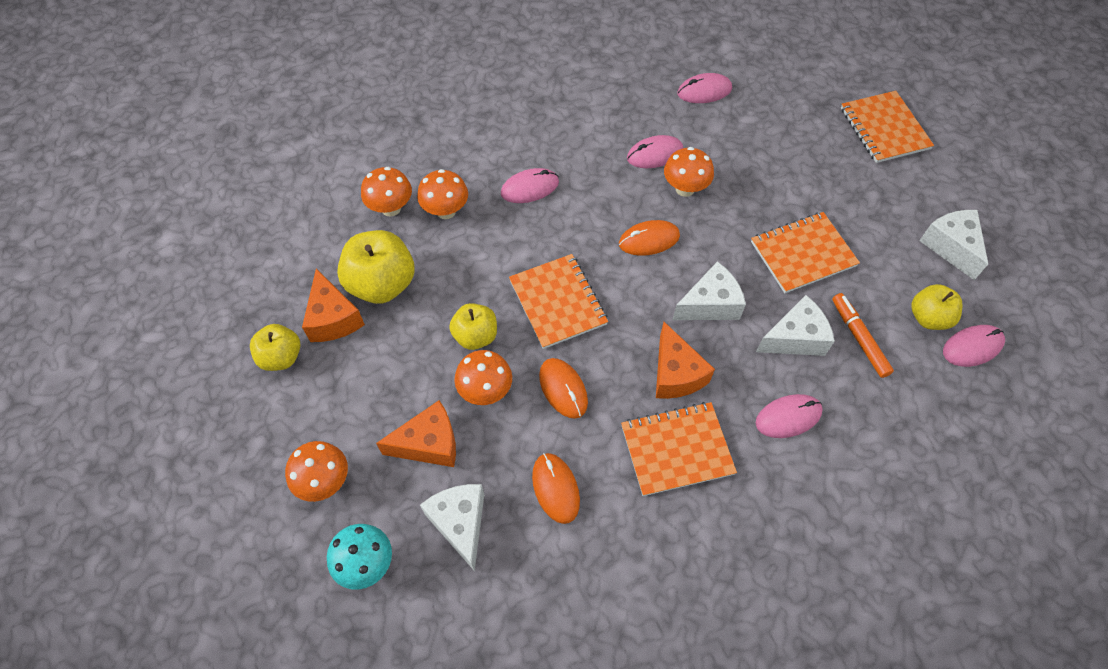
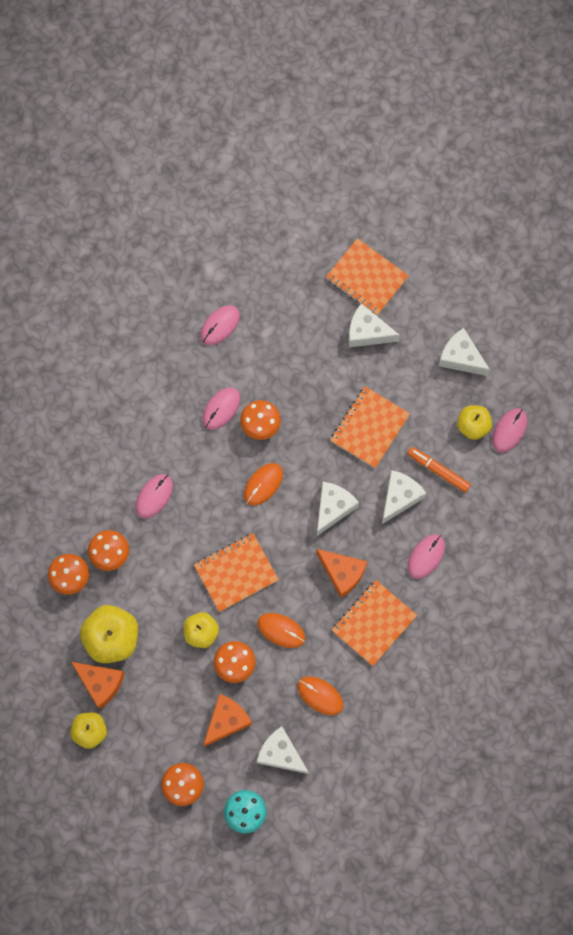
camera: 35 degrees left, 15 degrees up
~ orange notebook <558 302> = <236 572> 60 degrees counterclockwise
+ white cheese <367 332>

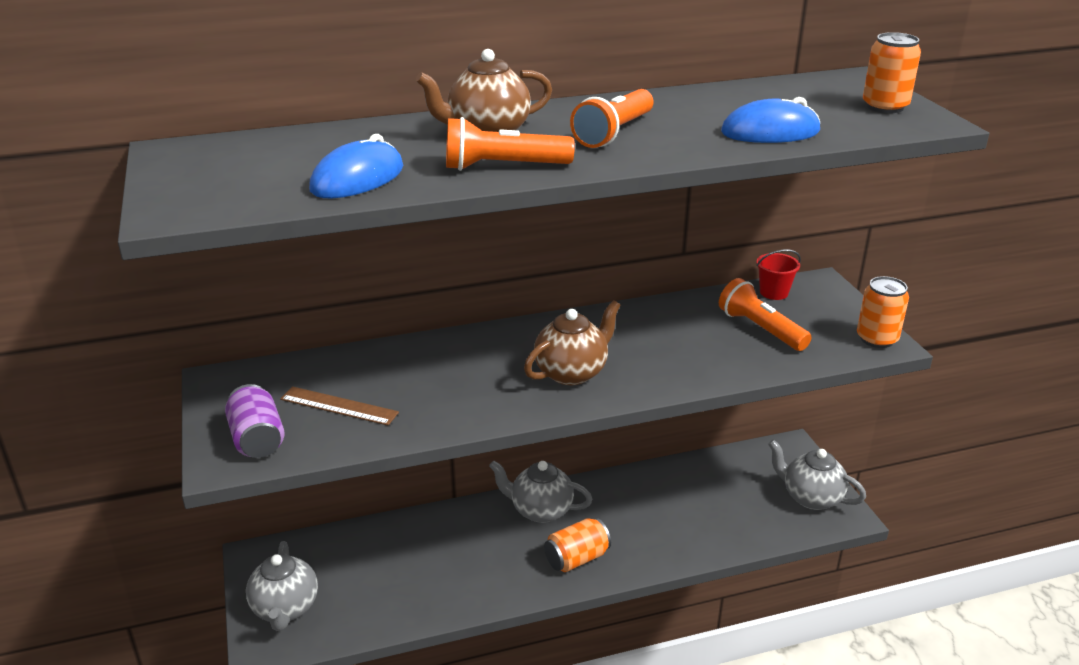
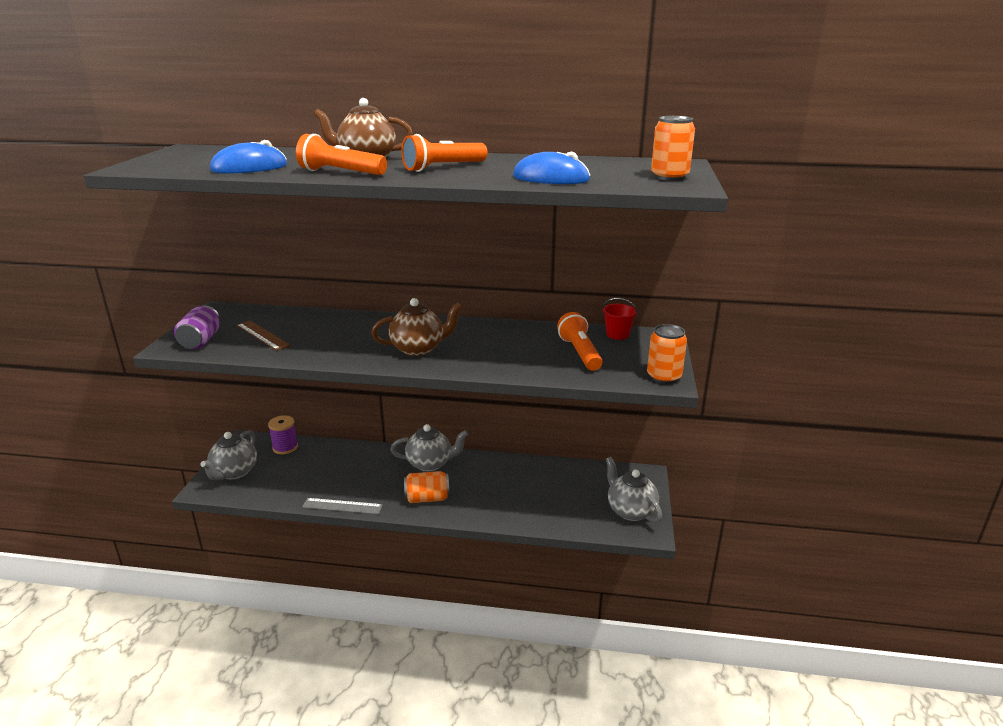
camera: 25 degrees right, 5 degrees down
~ grey teapot <540 510> = <430 464> 135 degrees clockwise
+ purple spool <285 447>
+ grey ruler <342 506>

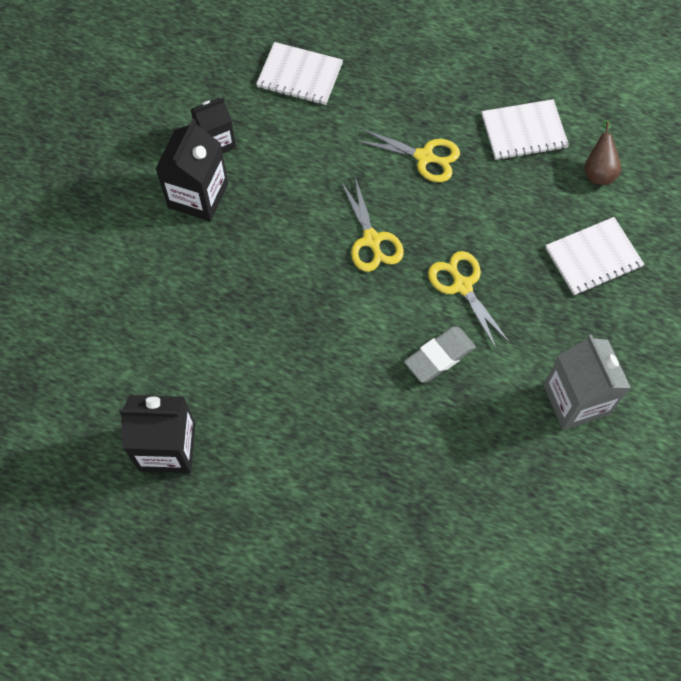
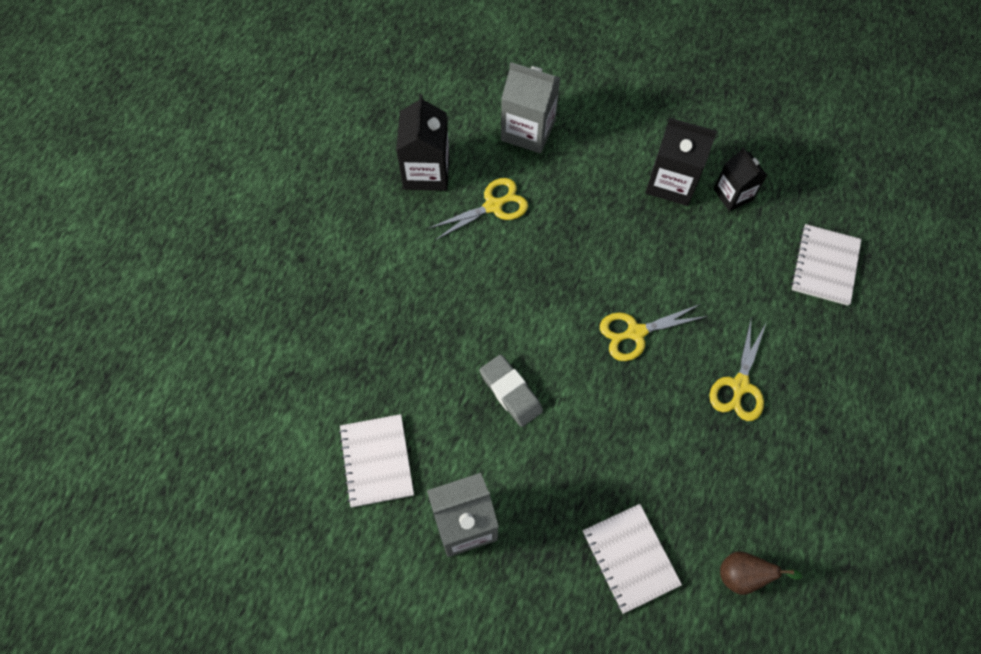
camera: 90 degrees right, 0 degrees up
~ white notebook <523 131> to <377 461>
~ yellow scissors <462 285> to <493 206>
+ grey carton <528 130>

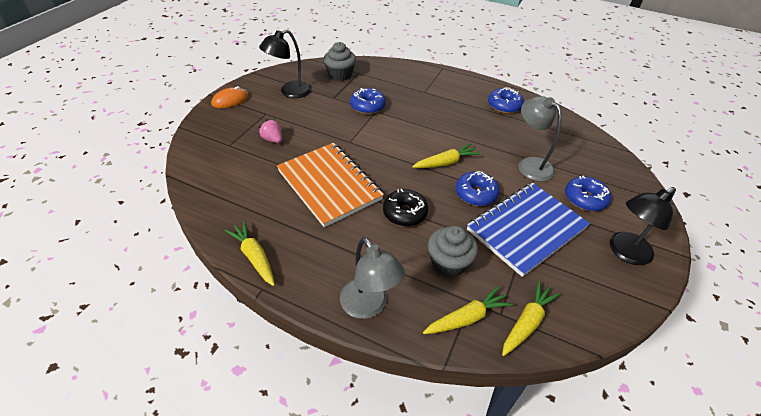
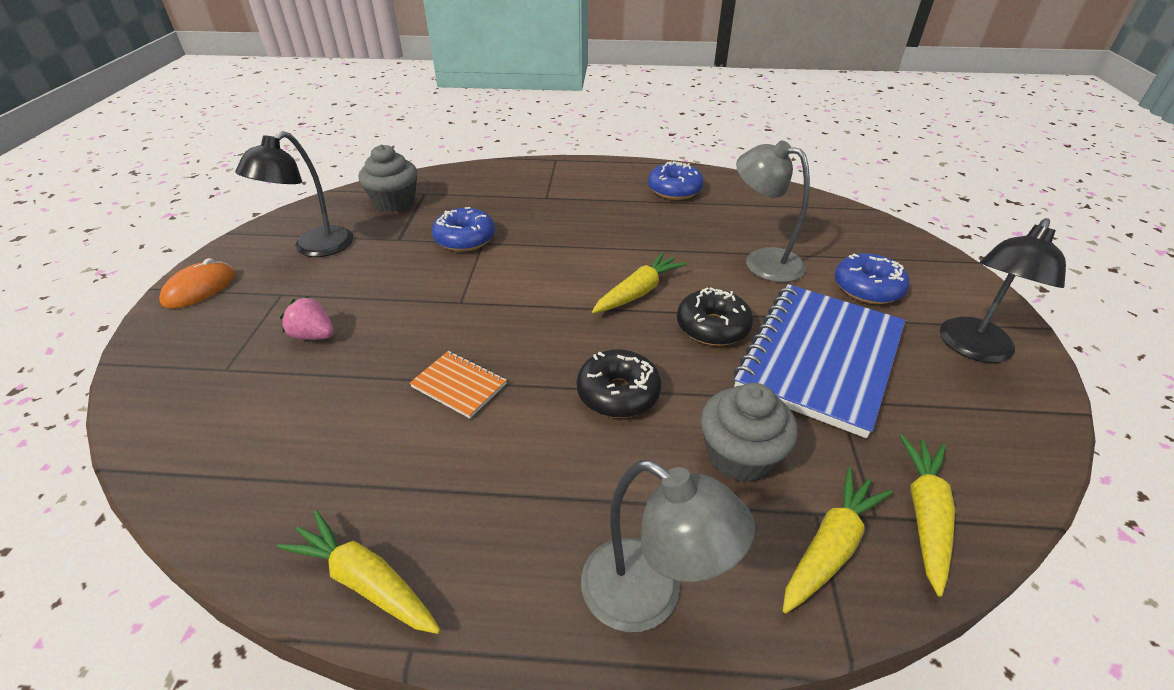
camera: 20 degrees left, 5 degrees down
~ orange notebook <329 185> = <459 385> x0.43
~ blue donut <475 194> to black donut <712 327>

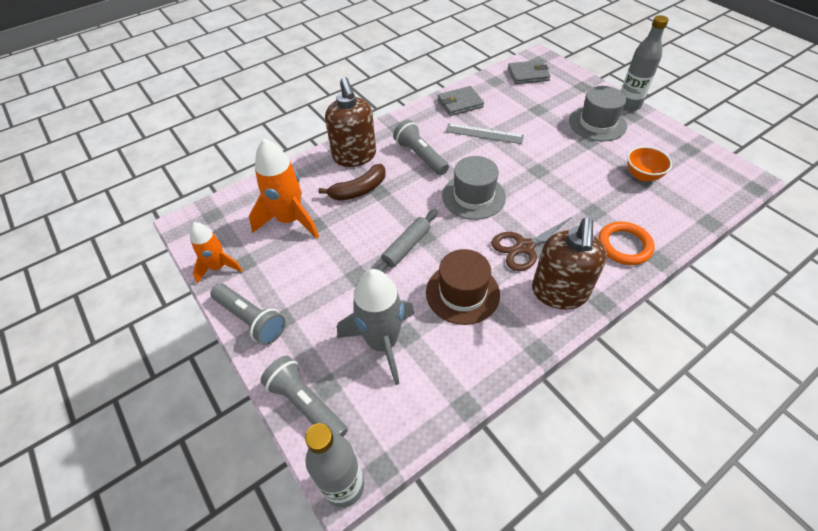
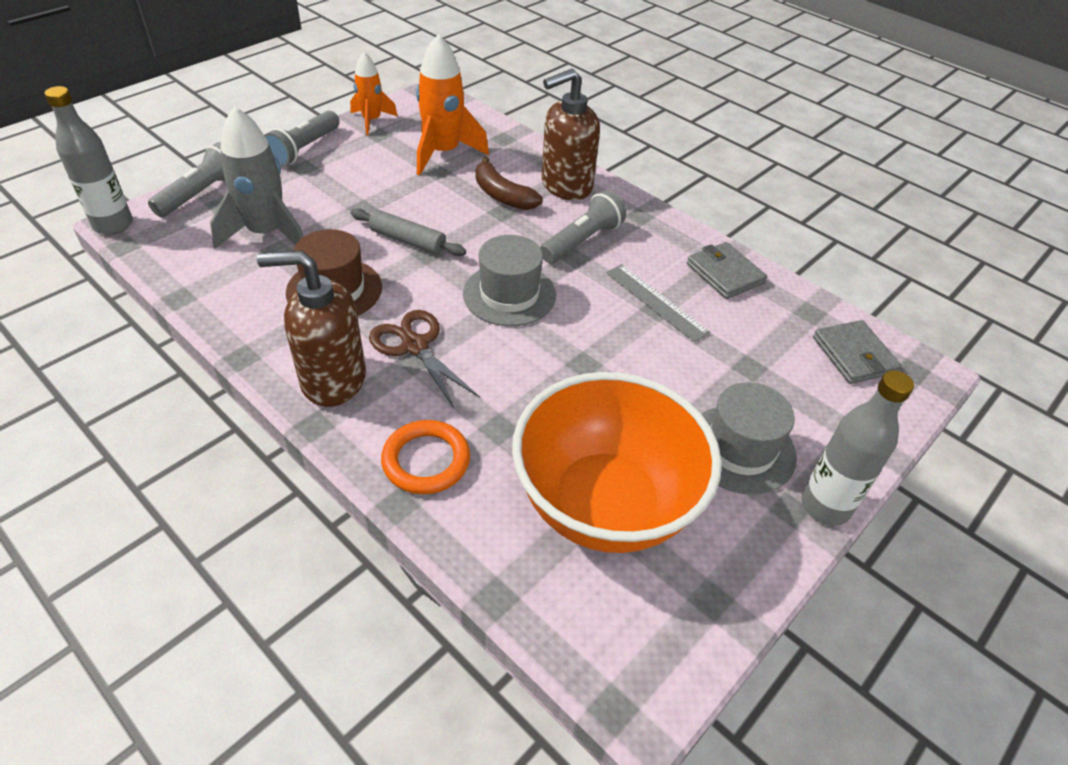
camera: 75 degrees right, 5 degrees down
~ grey ruler <484 133> = <656 302> 45 degrees counterclockwise
~ orange bowl <642 175> = <605 505> x2.43

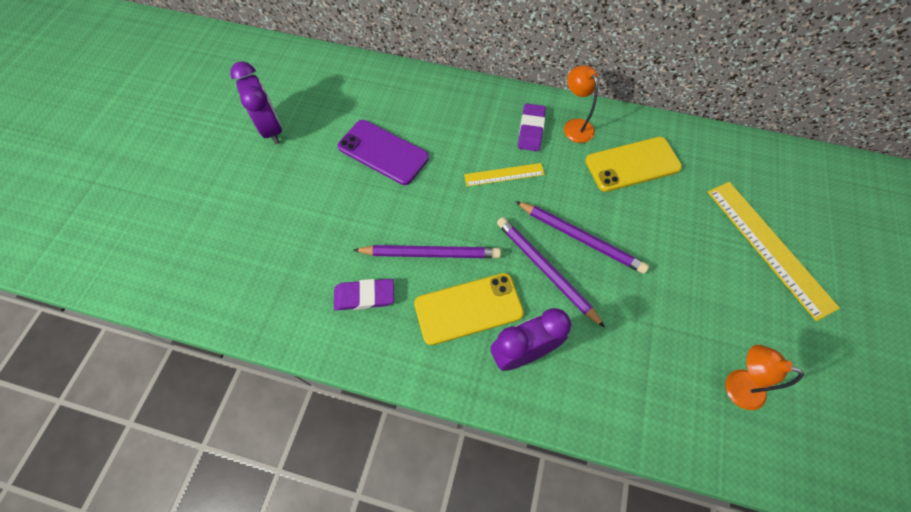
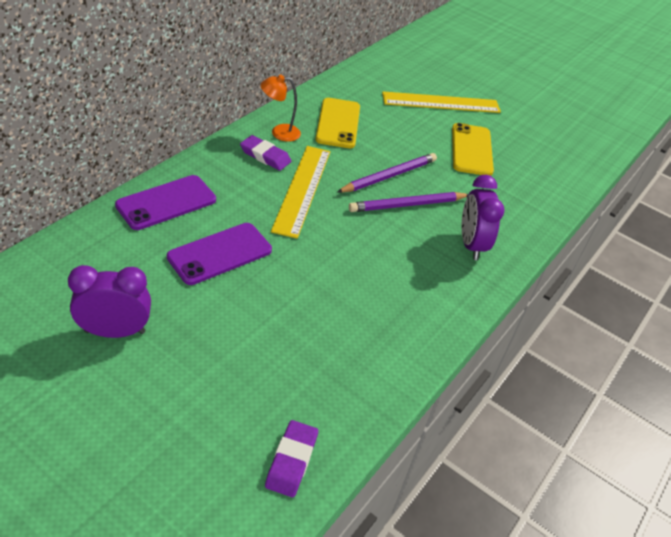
camera: 75 degrees left, 20 degrees down
~ yellow ruler <504 174> = <302 189> x1.84
- purple pencil <430 253>
~ yellow phone <468 308> to <471 150>
~ purple eraser <364 296> to <291 461>
- orange lamp <735 385>
+ purple phone <166 202>

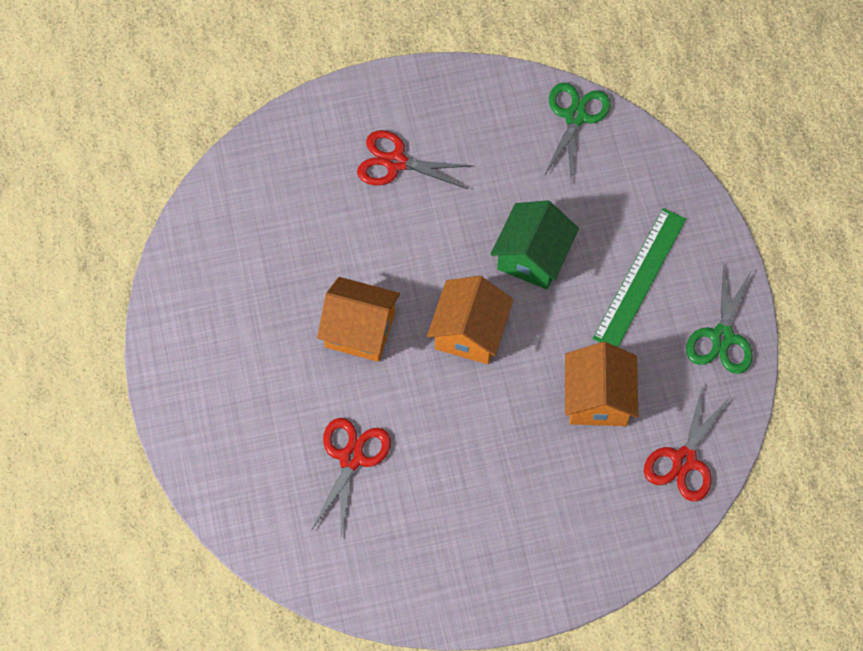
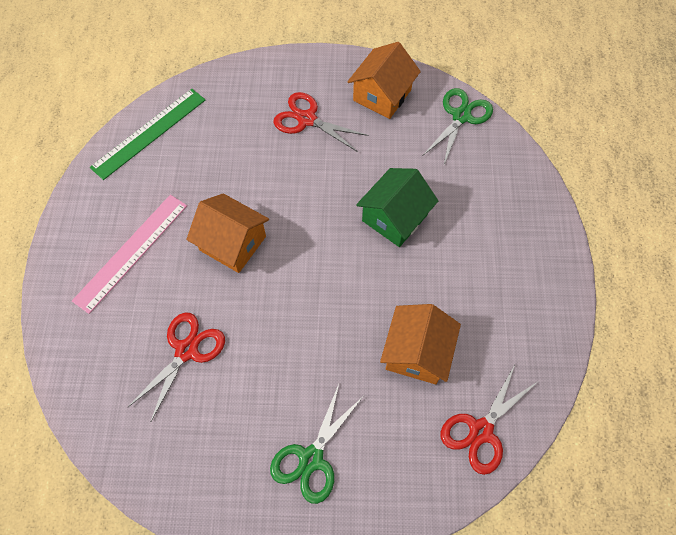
camera: 15 degrees right, 0 degrees up
~ green ruler <640 278> to <149 133>
~ green scissors <722 337> to <311 458>
~ orange house <469 332> to <382 95>
+ pink ruler <131 252>

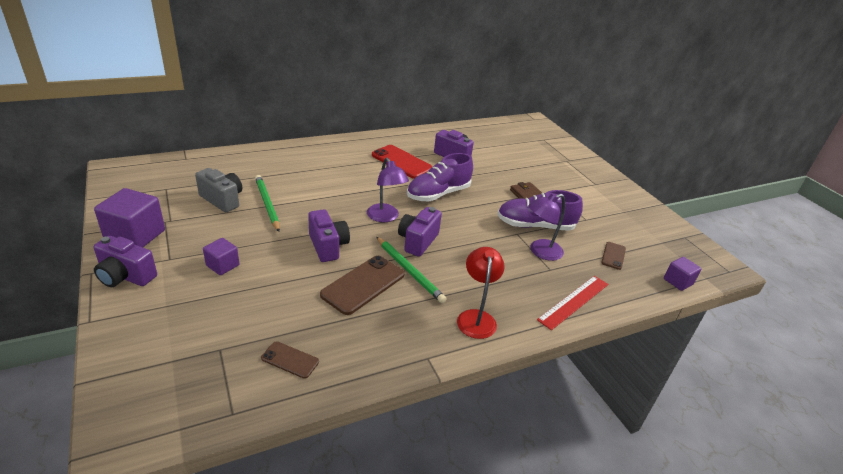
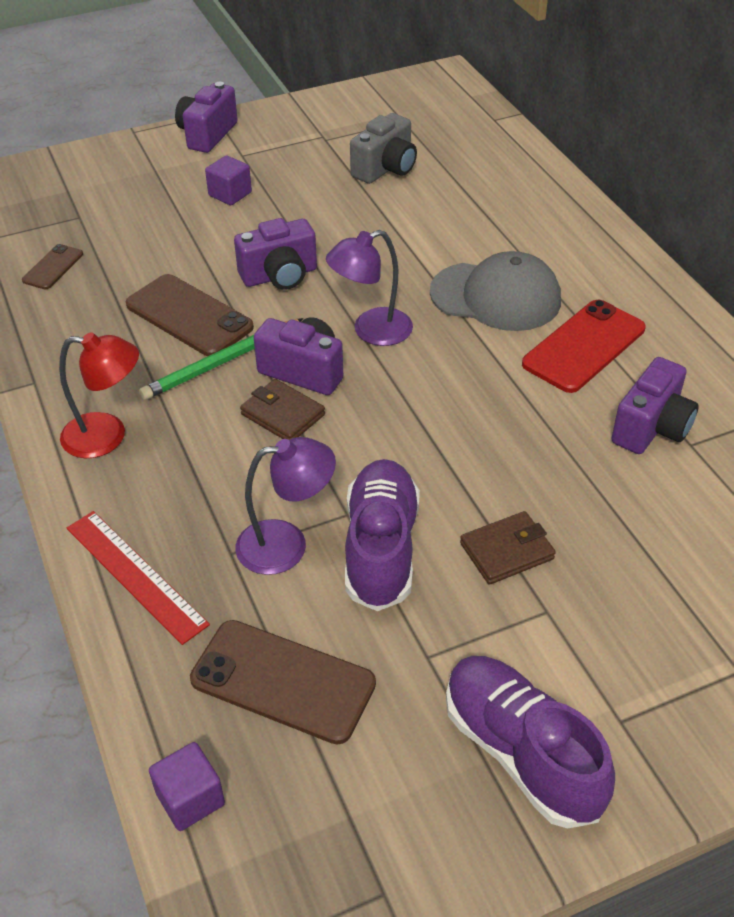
camera: 95 degrees right, 10 degrees up
~ purple shoe <438 194> to <521 752>
- green pencil <267 204>
- purple cube <135 236>
~ purple lamp <540 252> = <287 544> 105 degrees clockwise
~ brown phone <613 256> = <283 681> x1.86
+ grey cap <496 296>
+ brown wallet <282 414>

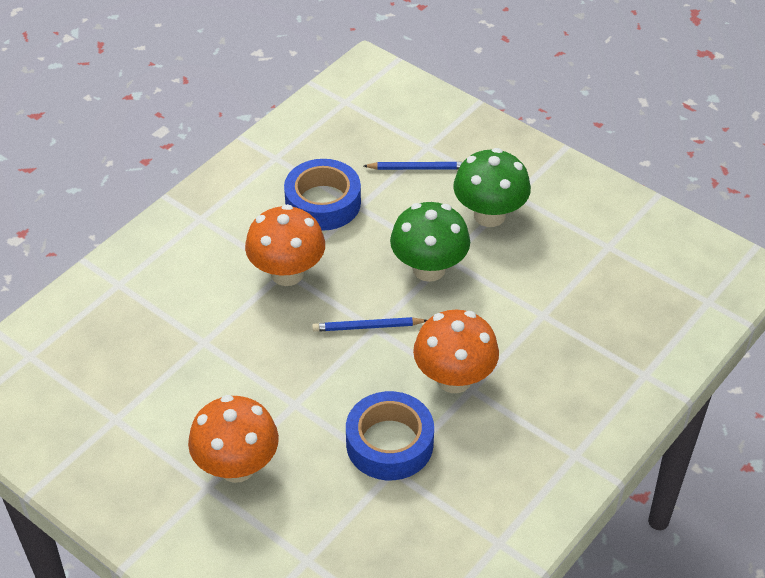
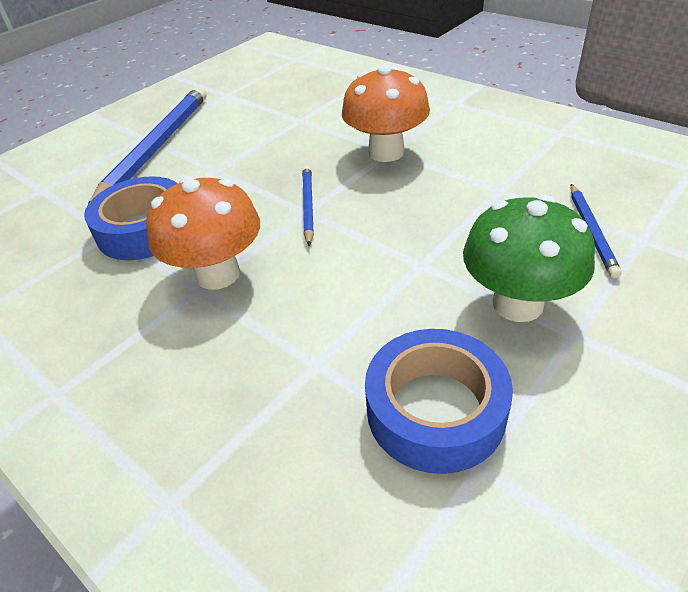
camera: 95 degrees right, 5 degrees down
~ blue tape <323 203> to <435 410>
- green mushroom <429 269>
~ orange mushroom <237 466> to blue pencil <156 147>

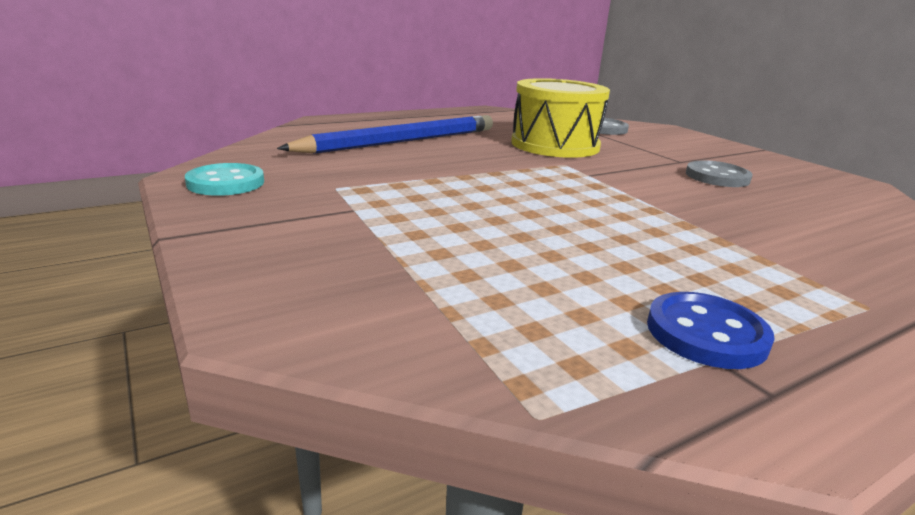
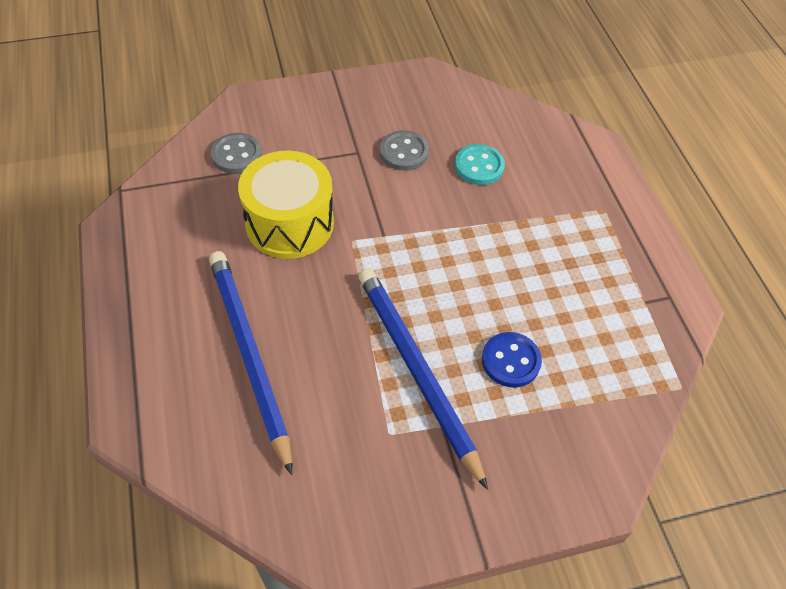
camera: 75 degrees left, 30 degrees up
~ turquoise button <226 183> to <479 166>
~ blue button <706 333> to <511 361>
+ blue pencil <416 371>

